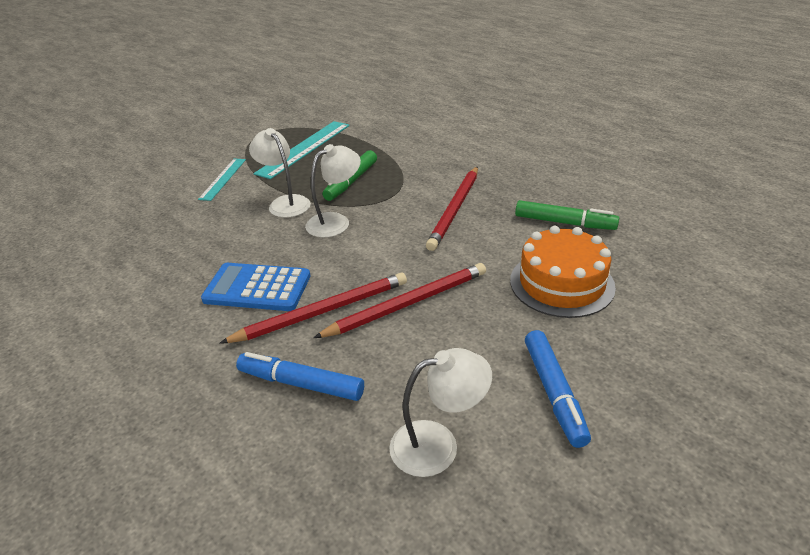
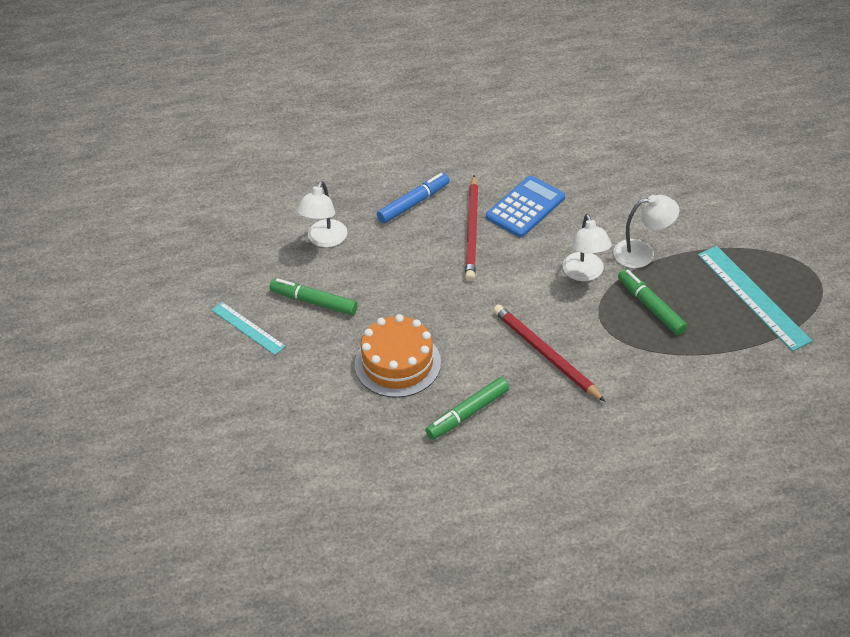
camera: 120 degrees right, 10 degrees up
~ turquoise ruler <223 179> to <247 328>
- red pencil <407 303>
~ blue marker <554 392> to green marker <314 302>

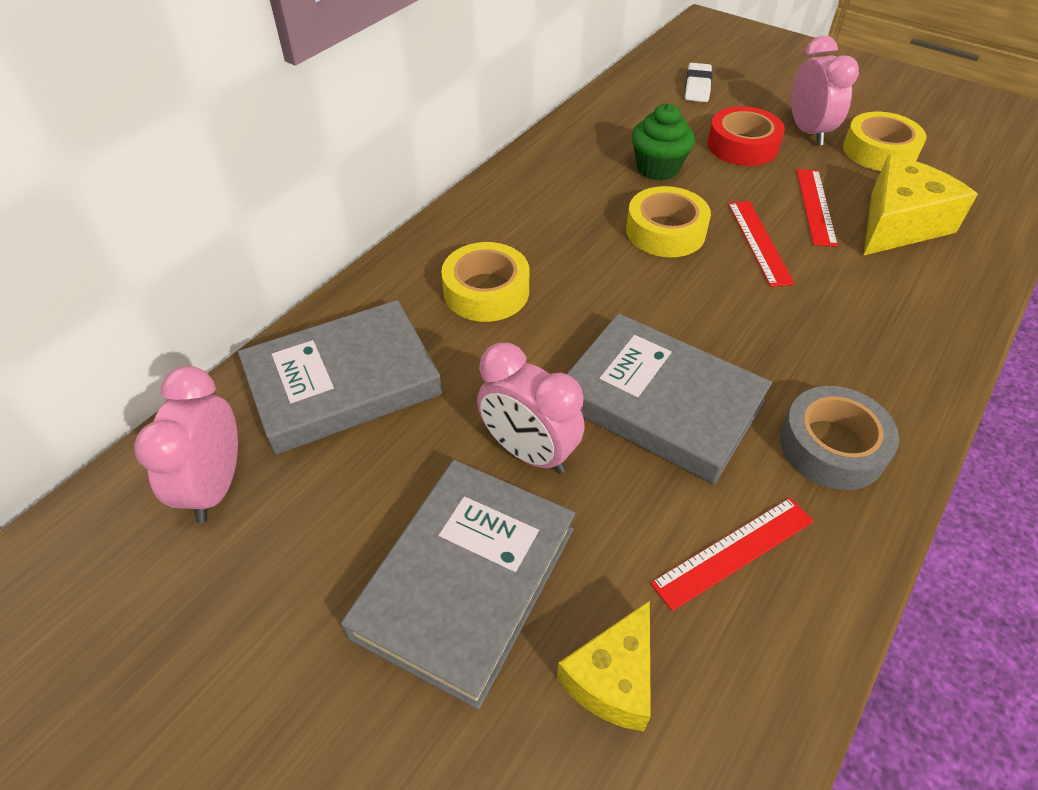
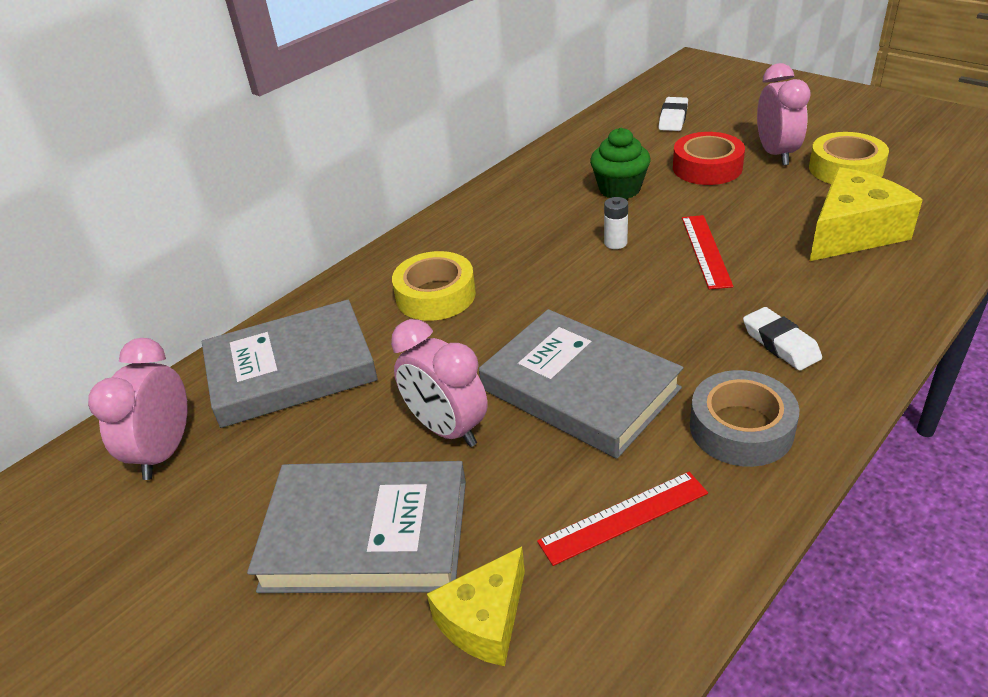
camera: 10 degrees right, 10 degrees down
- red ruler <815 206>
~ yellow tape <665 231> to white battery <615 243>
~ grey book <465 581> = <366 534> 60 degrees clockwise
+ white eraser <780 344>

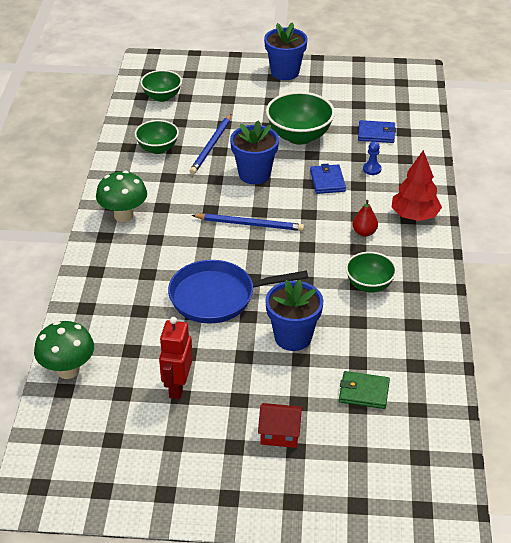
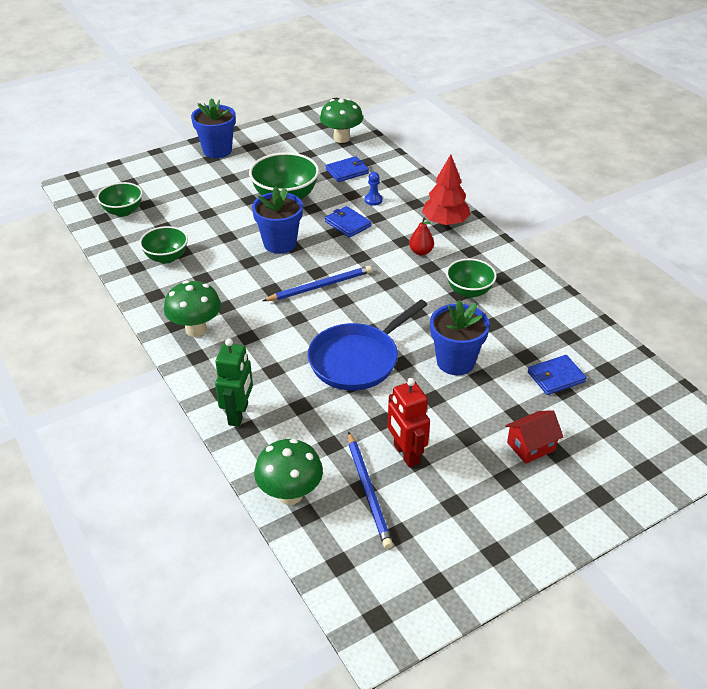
camera: 35 degrees left, 0 degrees up
~ blue pencil <211 146> to <368 491>
~ green wallet <363 392> to blue wallet <556 377>
+ green mushroom <341 138>
+ green robot <238 414>

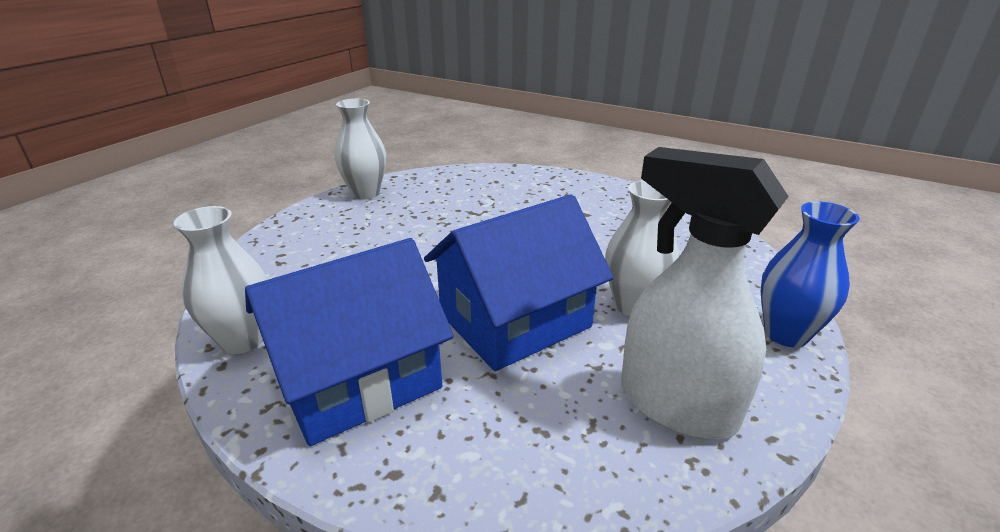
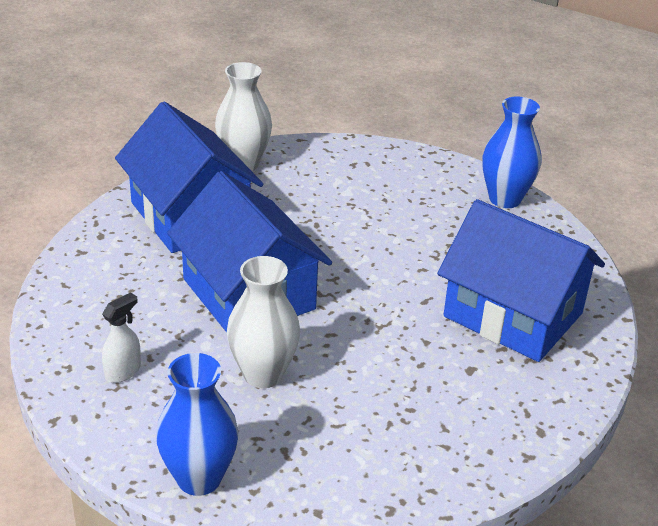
camera: 90 degrees right, 5 degrees up
~ white vase <366 193> to blue vase <505 199>
~ white spray bottle <675 405> = <123 371> x0.41
+ blue house <513 315>

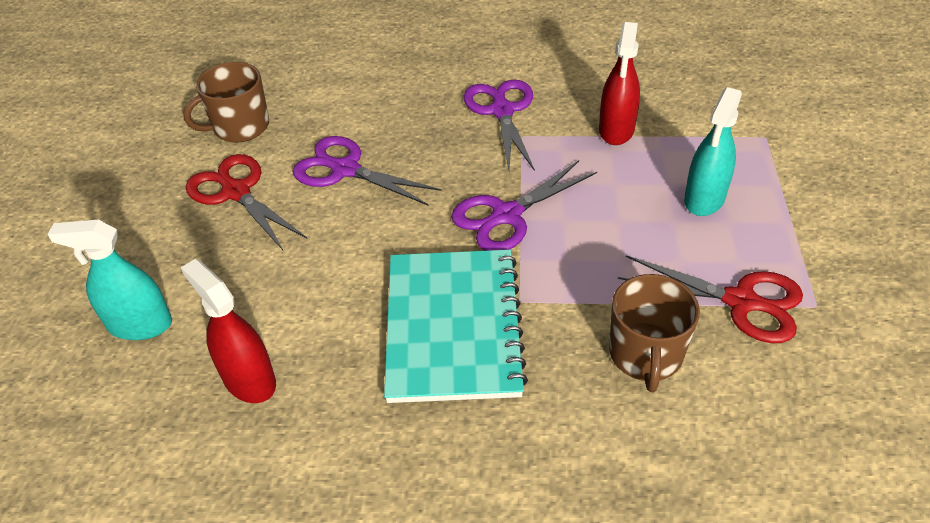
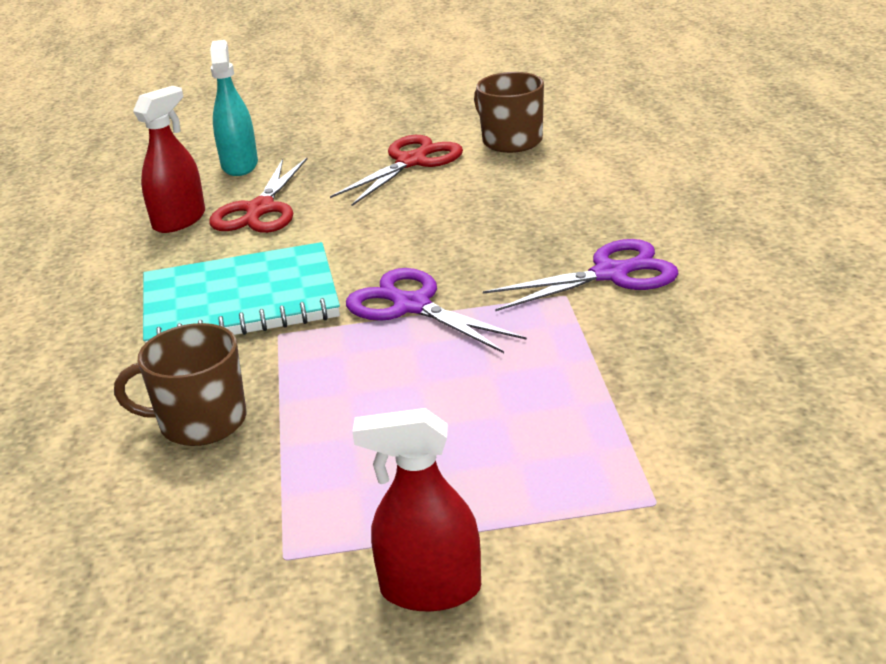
camera: 80 degrees right, 15 degrees down
~ red spray bottle <616 130> to <430 590>
- turquoise spray bottle <704 199>
- purple scissors <344 169>
~ red scissors <741 302> to <260 210>

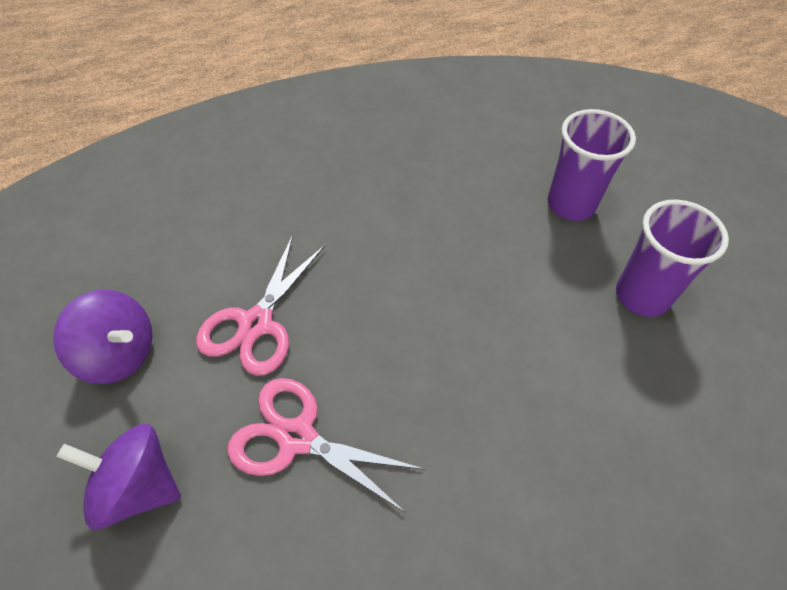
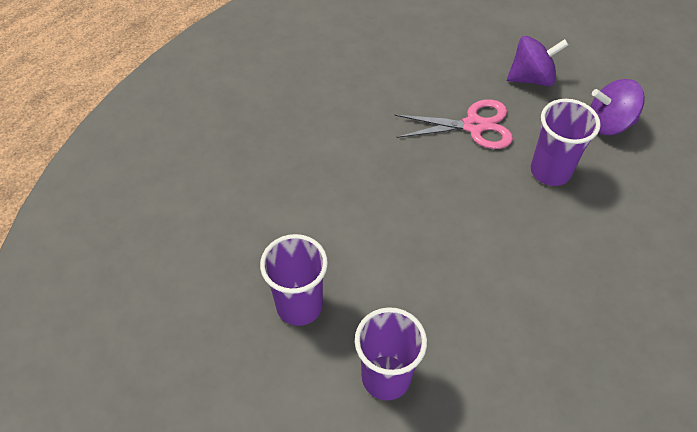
camera: 155 degrees right, 0 degrees up
~ pink scissors <256 324> to purple cup <550 171>

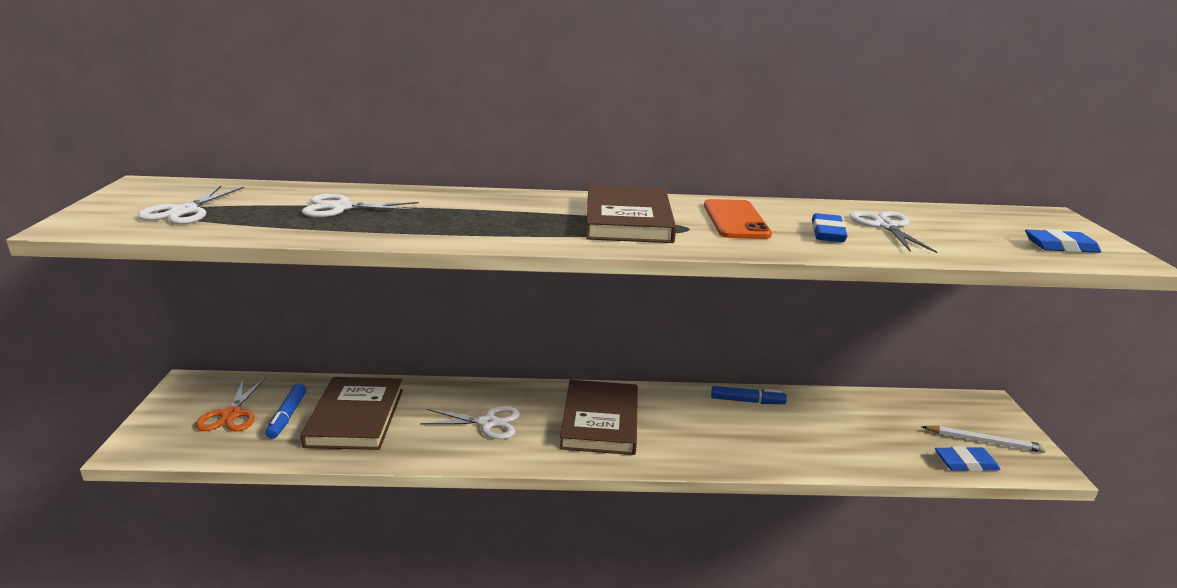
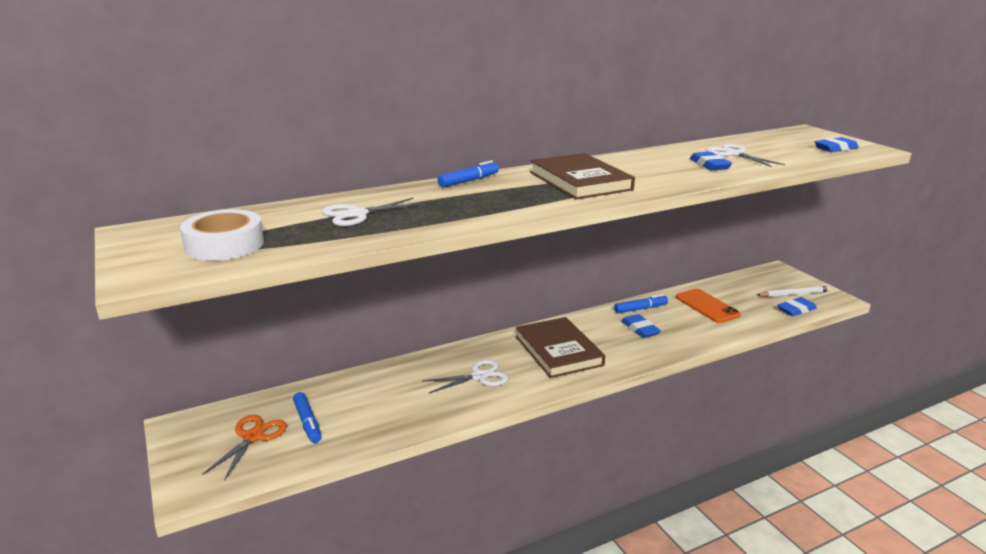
camera: 25 degrees left, 0 degrees up
~ white scissors <184 211> to white tape <225 245>
~ orange phone <736 220> to <707 306>
~ orange scissors <231 414> = <253 437> 135 degrees counterclockwise
- brown book <355 417>
+ blue marker <469 181>
+ blue eraser <640 329>

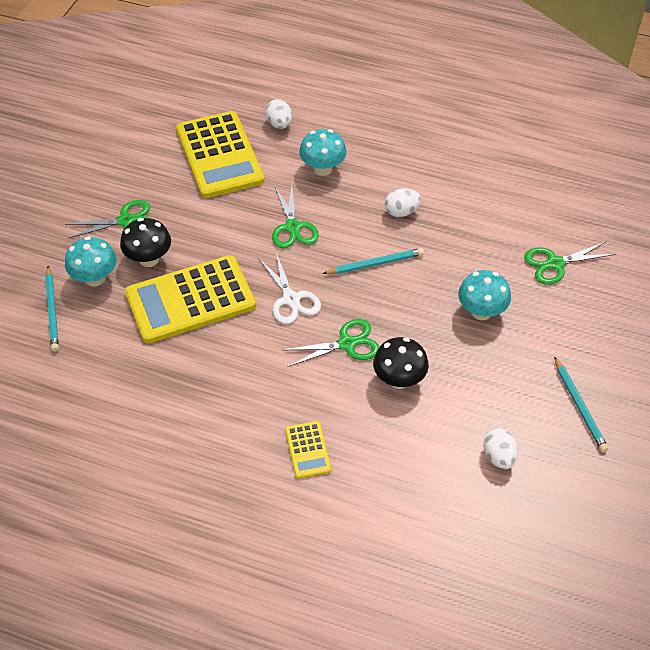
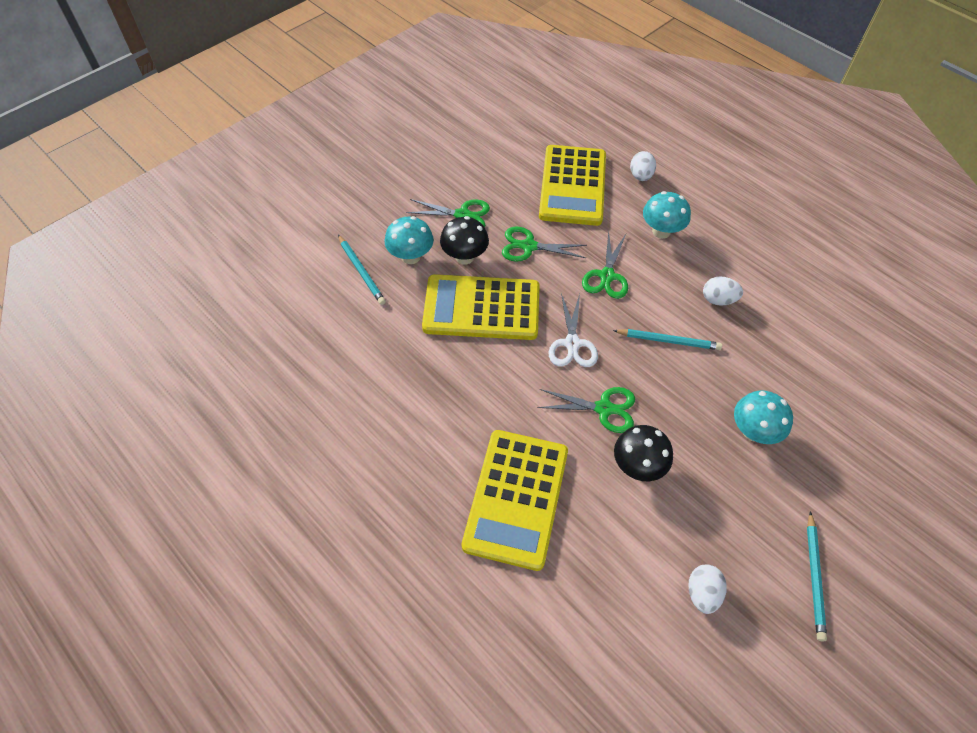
camera: 25 degrees right, 5 degrees up
~ green scissors <555 264> to <528 246>
~ turquoise pencil <52 310> = <361 271> 45 degrees counterclockwise
~ yellow calculator <308 450> = <516 498> x2.18

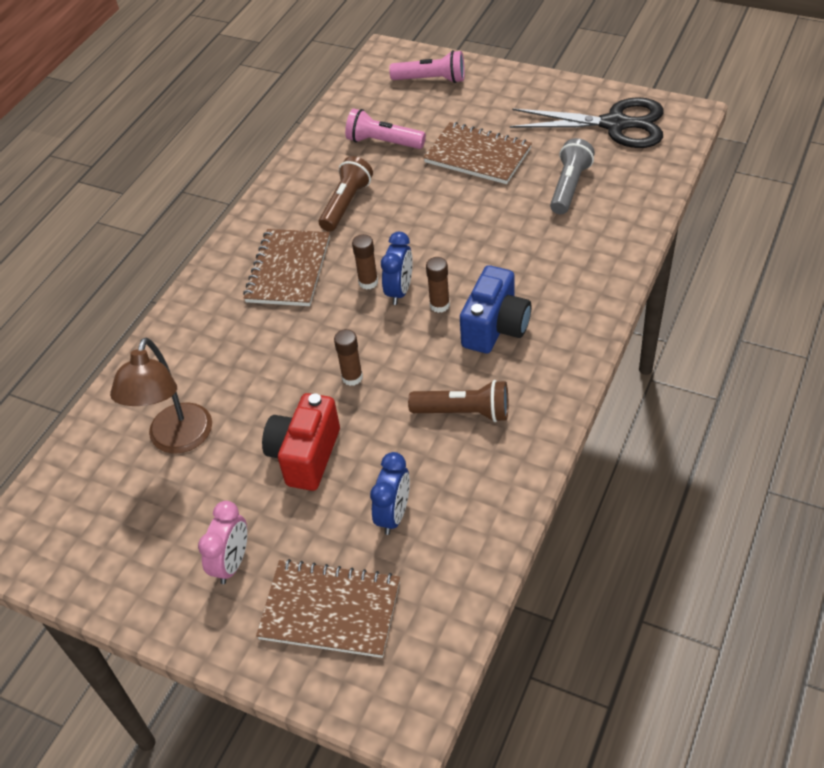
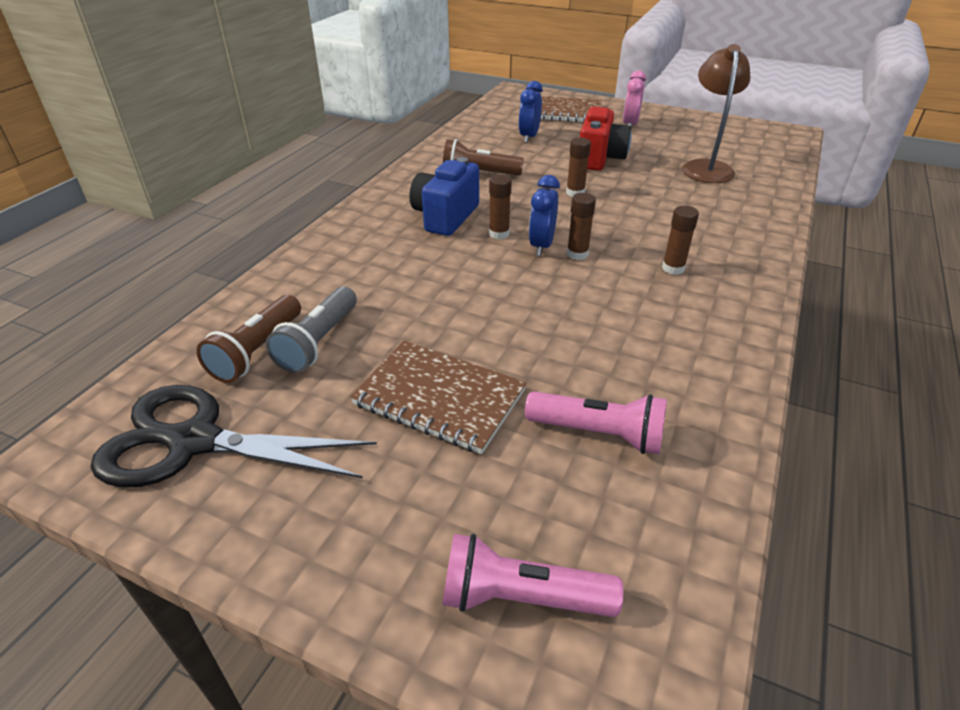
camera: 175 degrees right, 10 degrees down
~ brown flashlight <346 204> to <257 351>
~ brown notebook <288 270> to brown glue stick <673 268>

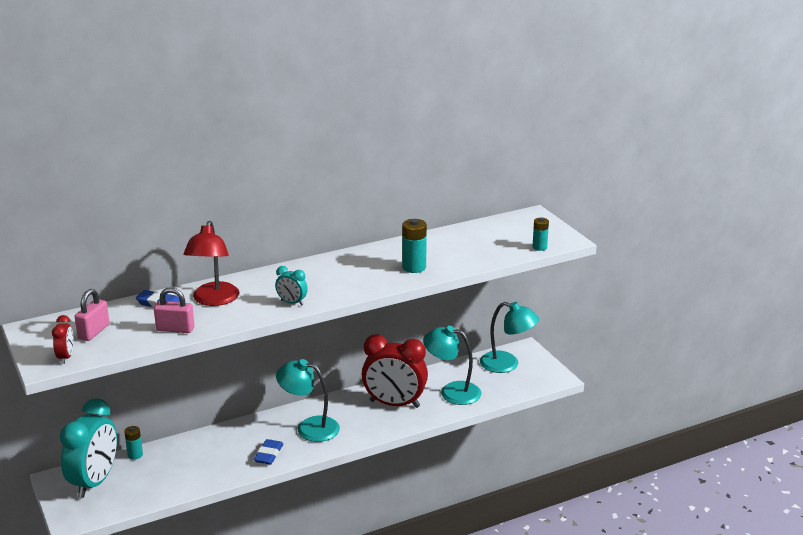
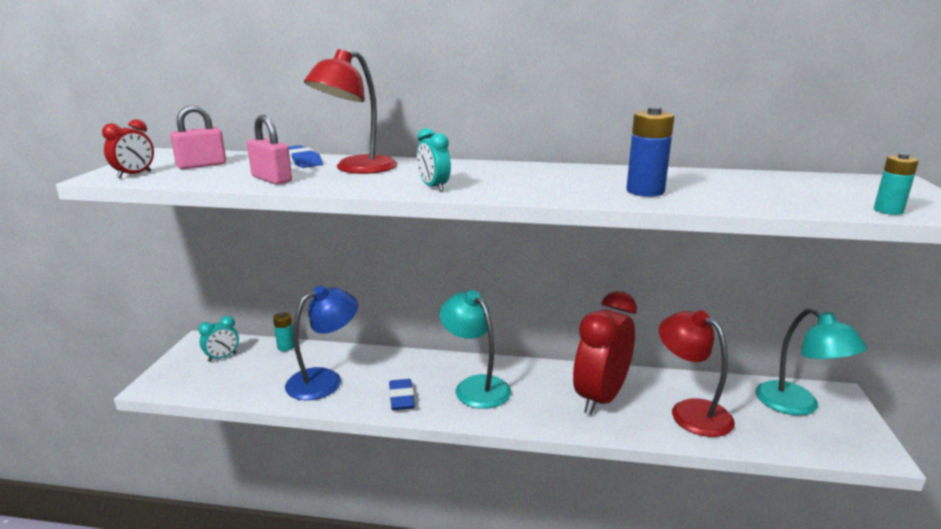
camera: 35 degrees right, 5 degrees down
~ turquoise battery <414 267> to blue battery <645 191>
~ turquoise lamp <452 392> to red lamp <690 411>
~ red clock <394 404> = <600 398> 75 degrees clockwise
~ turquoise clock <94 482> = <222 357> x0.45
~ blue eraser <269 454> = <401 398> 60 degrees counterclockwise
+ blue lamp <324 380>

